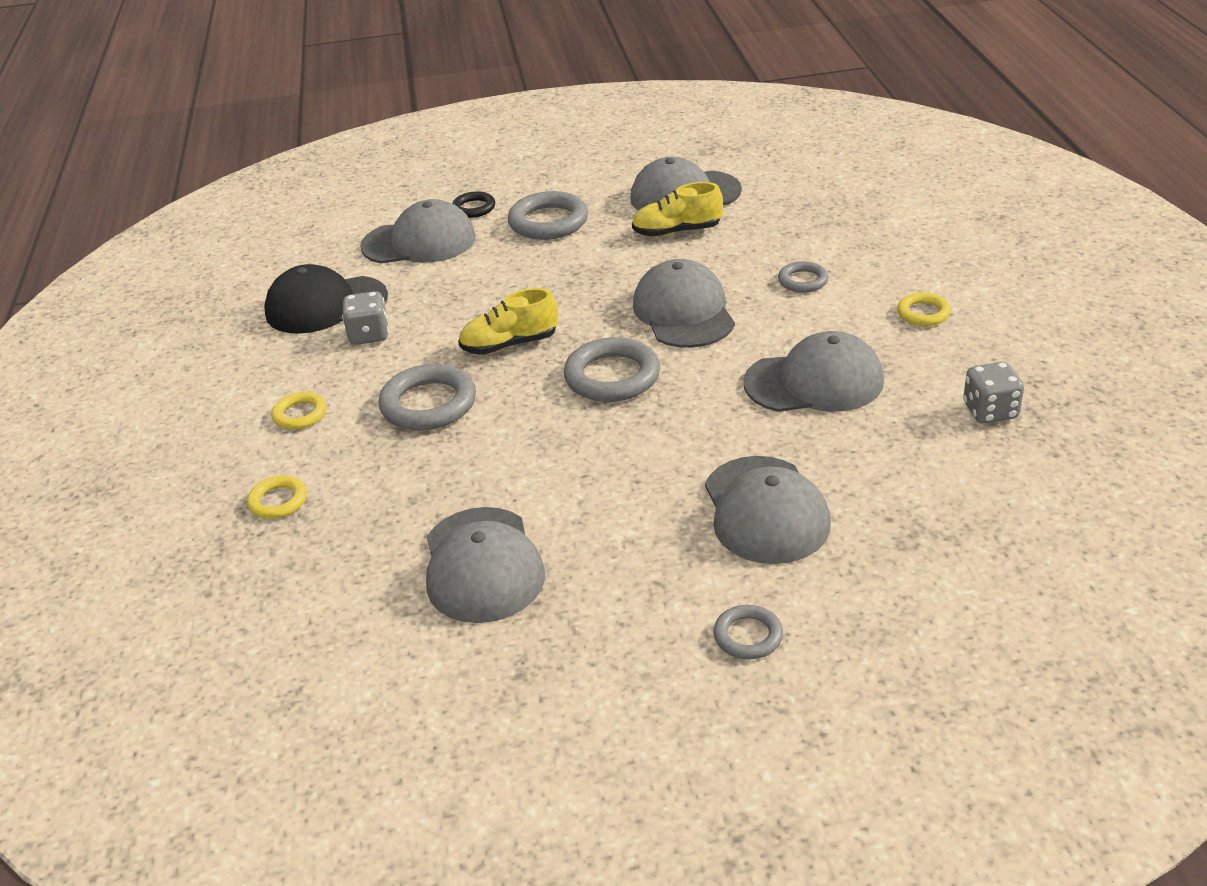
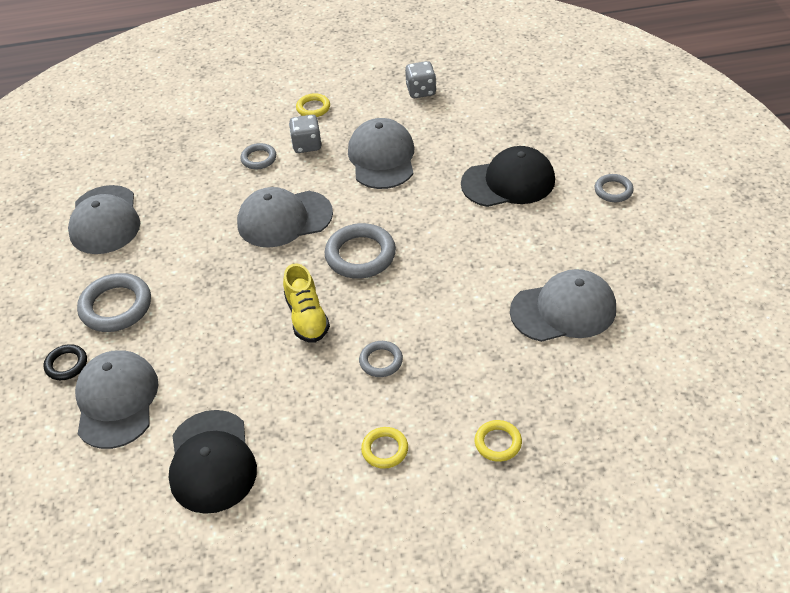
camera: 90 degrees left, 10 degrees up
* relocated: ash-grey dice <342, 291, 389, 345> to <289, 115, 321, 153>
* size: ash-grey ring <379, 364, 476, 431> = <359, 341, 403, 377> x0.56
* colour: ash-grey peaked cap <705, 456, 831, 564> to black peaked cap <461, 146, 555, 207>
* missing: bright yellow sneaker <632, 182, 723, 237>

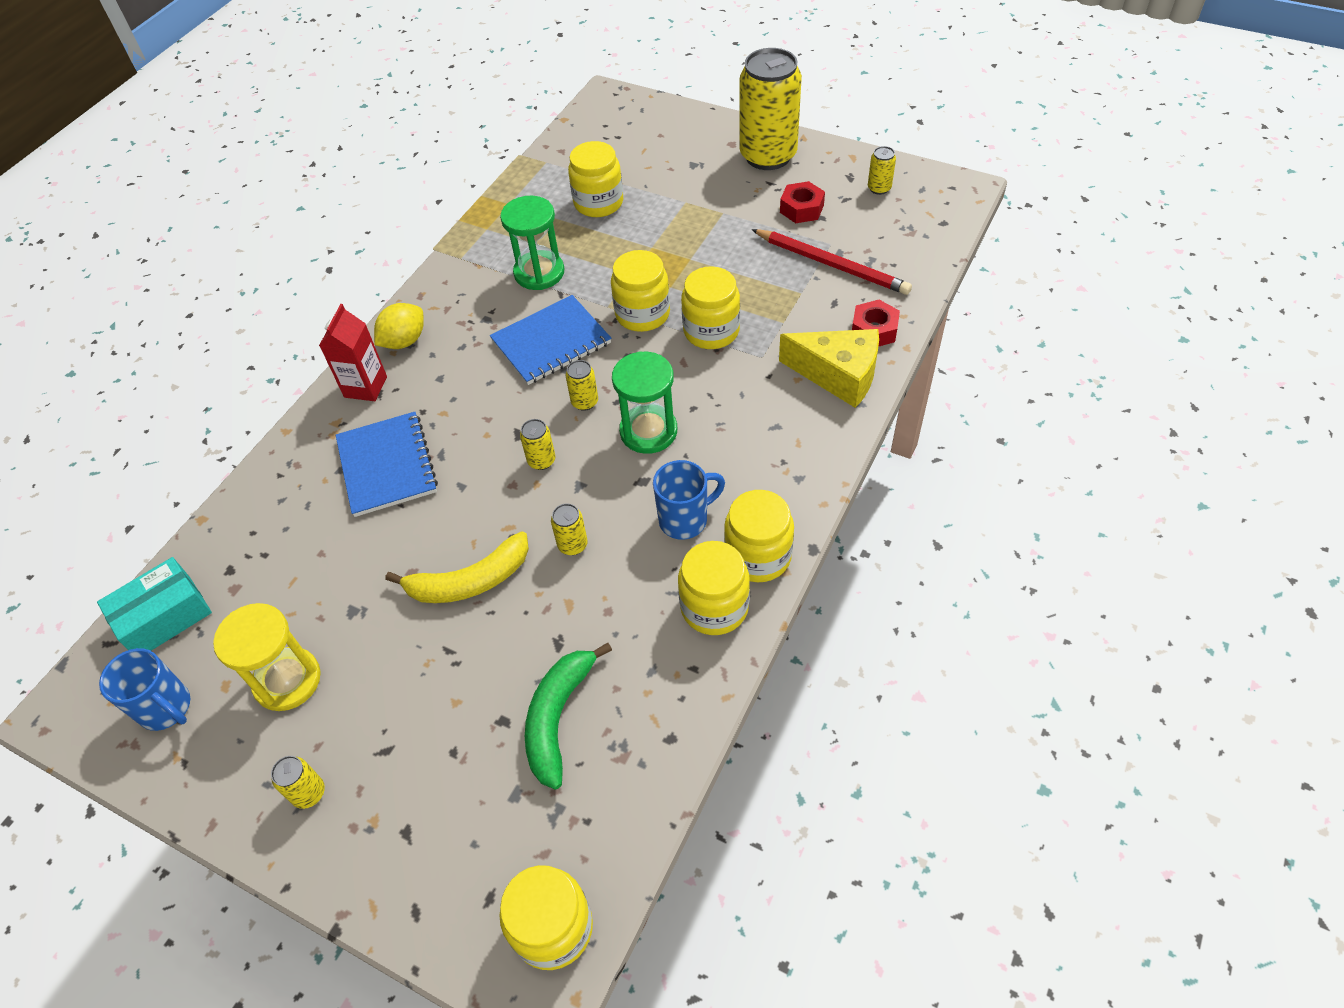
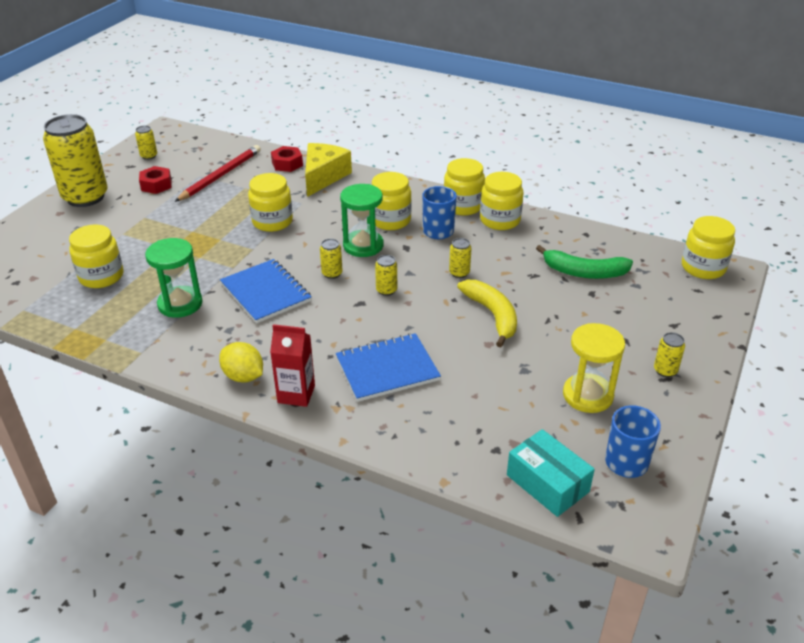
camera: 95 degrees left, 15 degrees down
* relocated: bright yellow preserve jar <611, 250, 670, 332> to <372, 172, 412, 230>

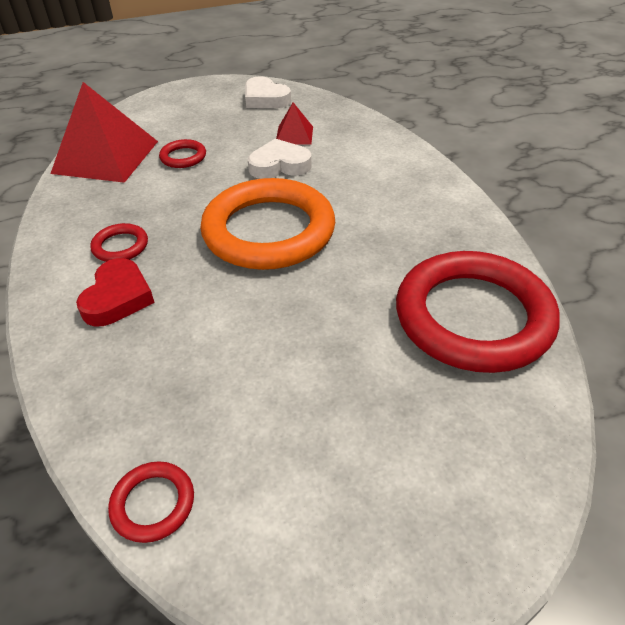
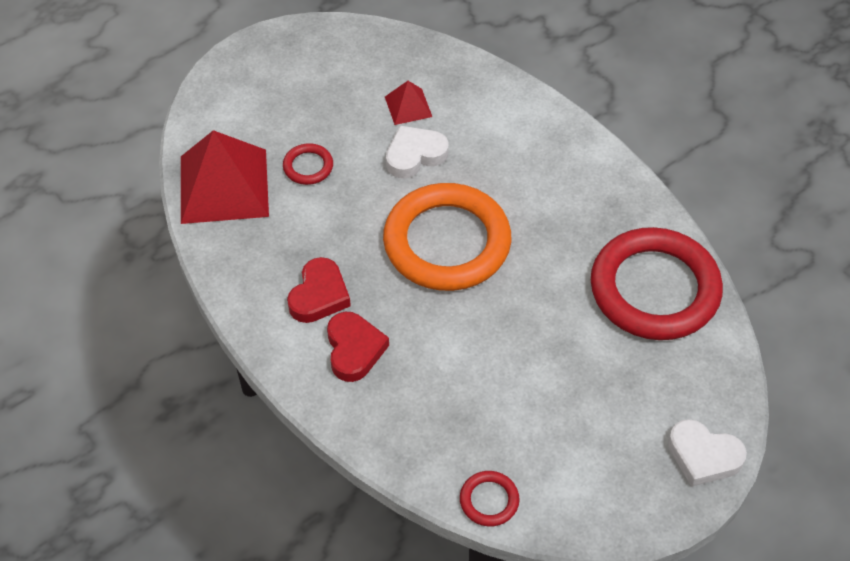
camera: 20 degrees left, 10 degrees up
* exchanged: crimson ring <90, 223, 148, 262> to crimson heart <287, 257, 351, 323>
* relocated: white heart <245, 76, 291, 108> to <668, 419, 747, 487>

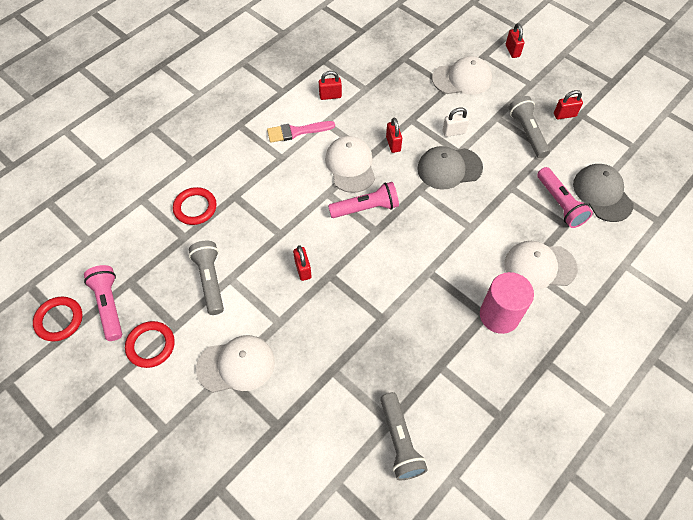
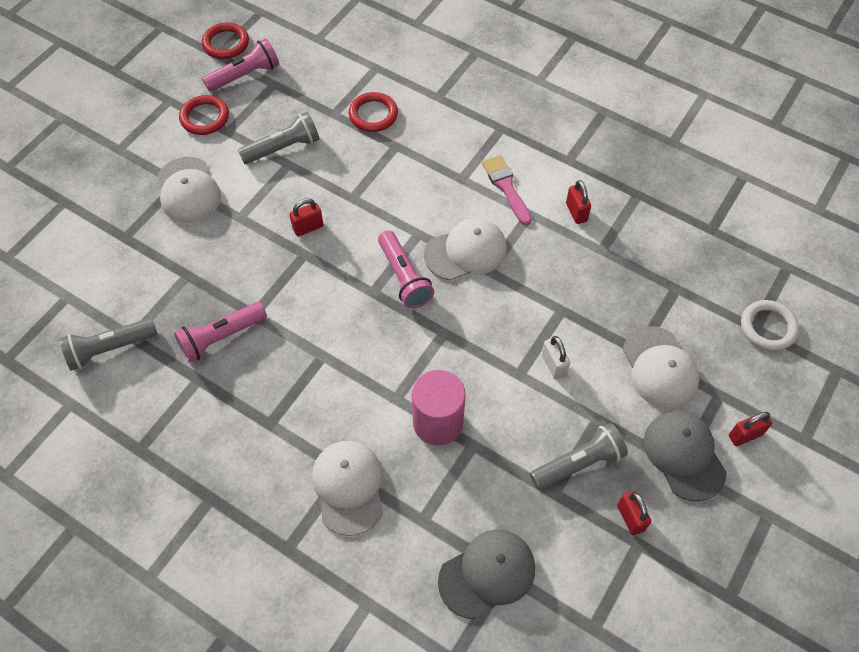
camera: 80 degrees right, 0 degrees up
* relocated: rose-pink pocket torch <537, 167, 593, 228> to <174, 302, 267, 363>
* relocated: rose-pink cylinder shape <480, 272, 534, 334> to <412, 370, 466, 446>
* relocated: ash-grey peaked cap <417, 146, 483, 190> to <644, 411, 727, 501>
* appeared: white ring <741, 300, 799, 351>
* missing: crimson padlock <386, 117, 402, 153>

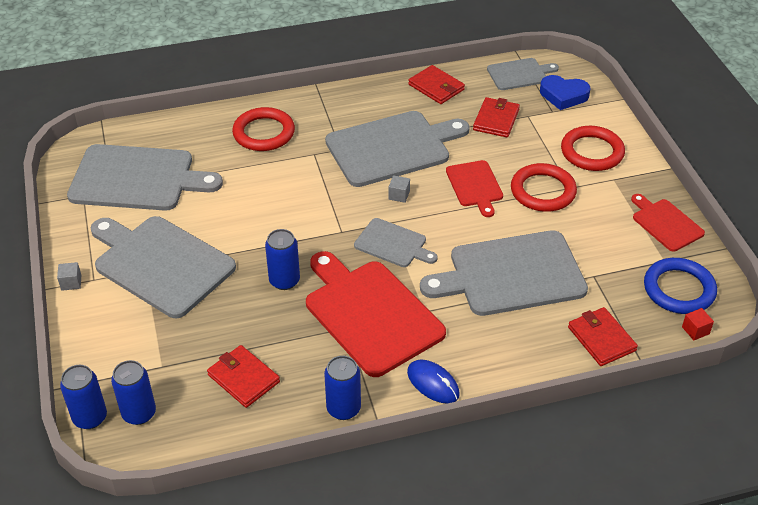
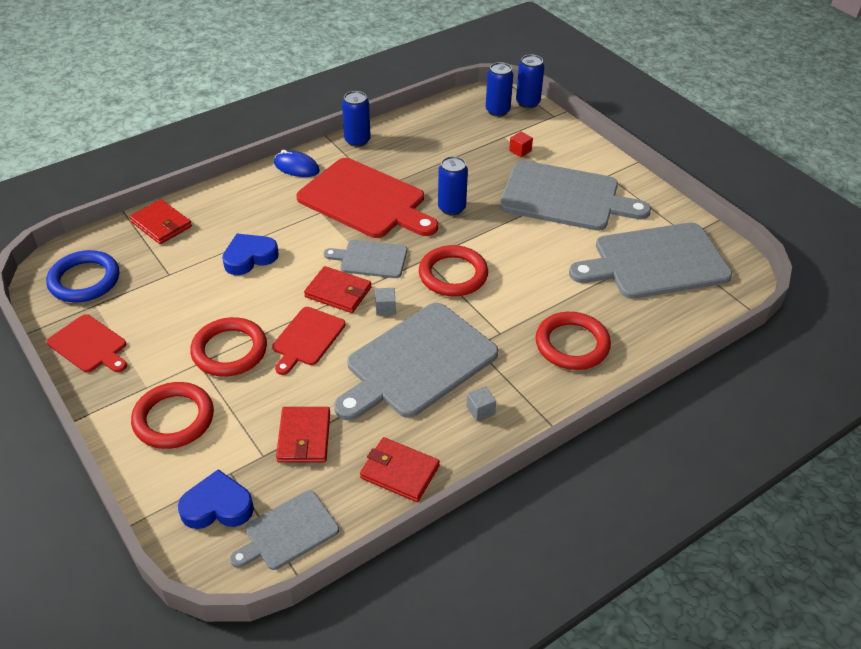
camera: 160 degrees right, 0 degrees up
* exchanged: ash-grey chopping board <420, 230, 588, 316> to blue heart <222, 234, 279, 275>
* spun: crimson chopping board <446, 160, 503, 217> = <272, 307, 345, 375> 120 degrees counterclockwise
* relocated: crimson billfold <207, 345, 280, 408> to <304, 266, 372, 313>
* appeared: crimson ring <419, 245, 488, 297>
* relocated: ash-grey block <57, 262, 81, 291> to <466, 386, 496, 421>
* relocated: crimson block <682, 308, 714, 340> to <509, 131, 533, 157>

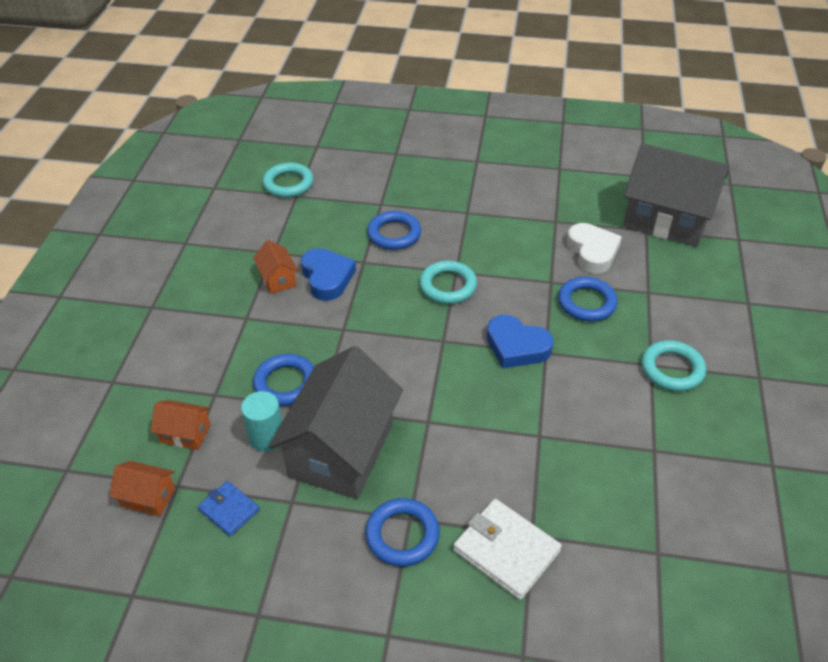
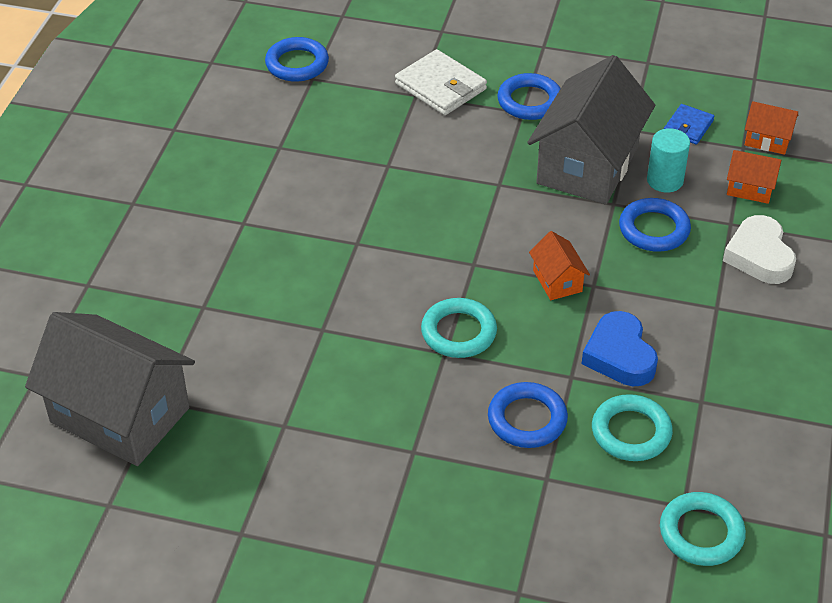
camera: 175 degrees left, 0 degrees up
* relocated: blue ring <558, 277, 618, 322> to <265, 37, 329, 82>
* relocated: orange-coloured toy house <253, 240, 299, 294> to <529, 231, 590, 300>
* relocated: turquoise ring <641, 340, 706, 391> to <592, 394, 673, 461>
* spun: blue billfold <198, 481, 260, 536> = <664, 104, 714, 145> 75 degrees clockwise
* relocated: white heart <567, 223, 622, 274> to <723, 215, 796, 284>
* missing: blue heart <487, 315, 554, 368>

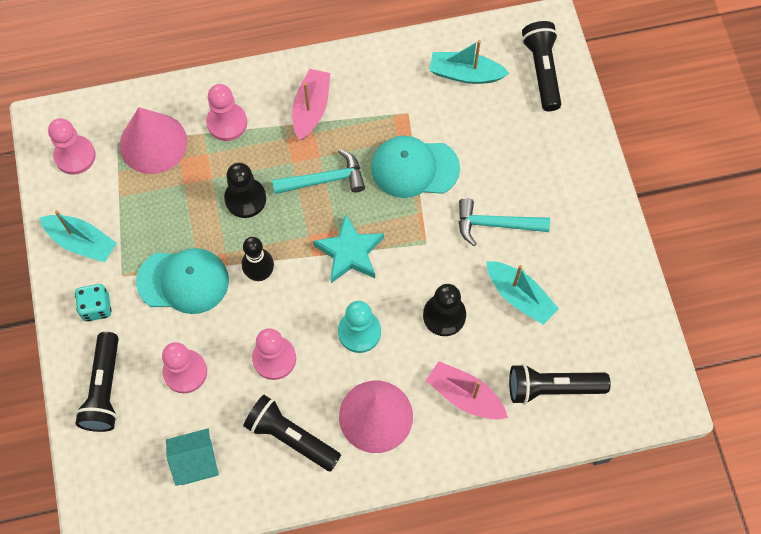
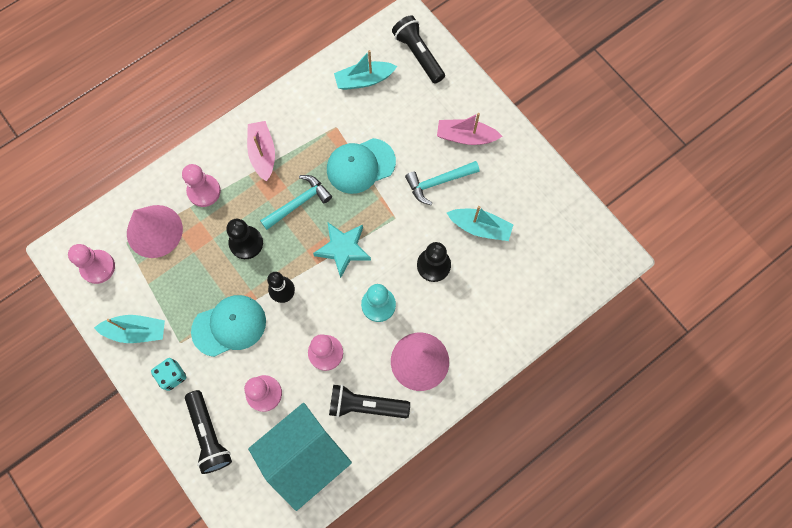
camera: 25 degrees left, 5 degrees up
* size: turquoise toy house <166, 428, 219, 486> = <248, 403, 352, 511> x1.94
* relocated: rose-pink sailboat <426, 361, 508, 420> to <437, 113, 502, 145>
* missing: black pocket torch <509, 364, 611, 405>

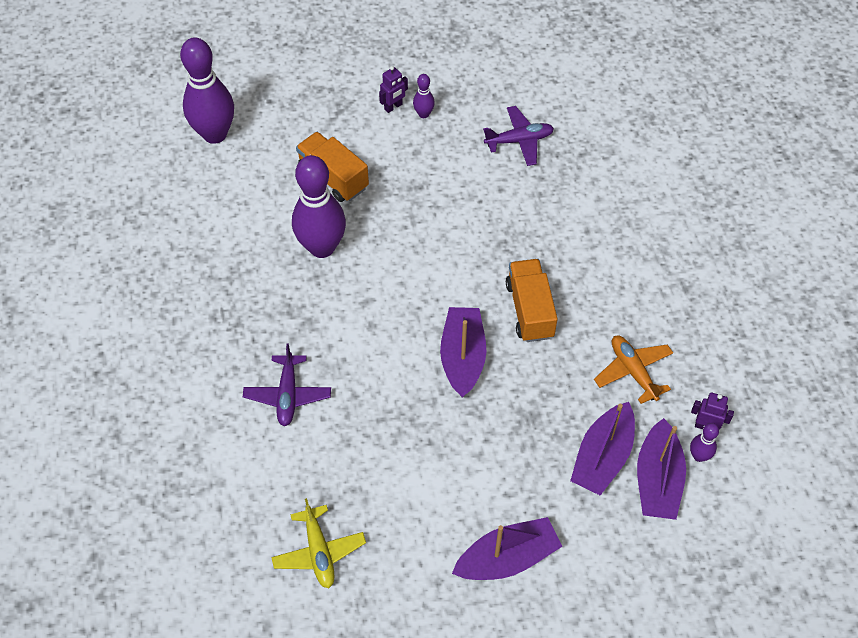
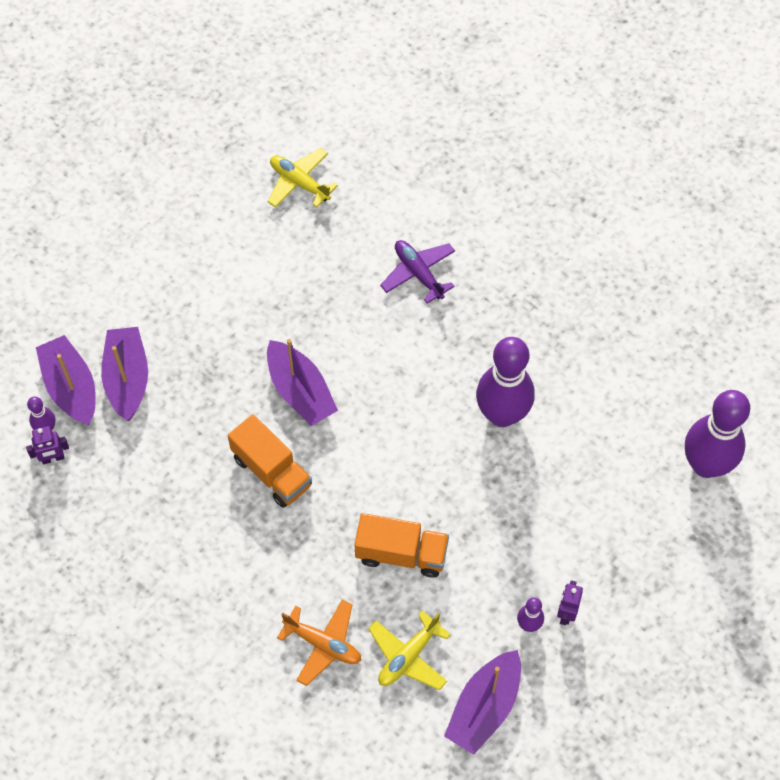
camera: 145 degrees right, 5 degrees up
* relocated: orange-coloured aeroplane <594, 335, 673, 404> to <277, 600, 361, 686>
* relocated: orange-coloured truck <296, 132, 369, 202> to <354, 513, 449, 578>
* colour: purple aeroplane <483, 106, 554, 166> to bright yellow aeroplane <368, 611, 451, 690>
* relocated: purple sailboat <452, 517, 563, 580> to <444, 650, 521, 755>

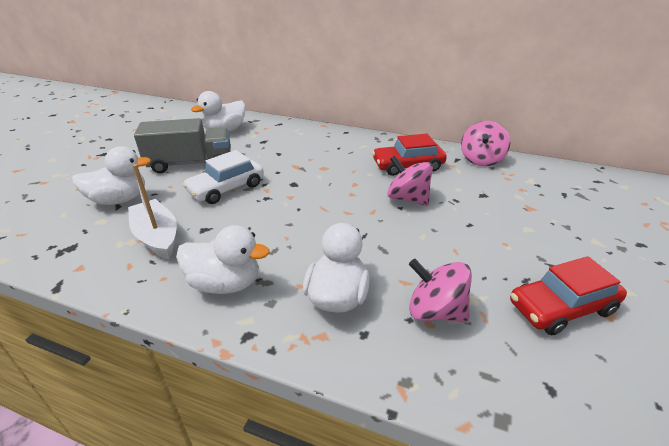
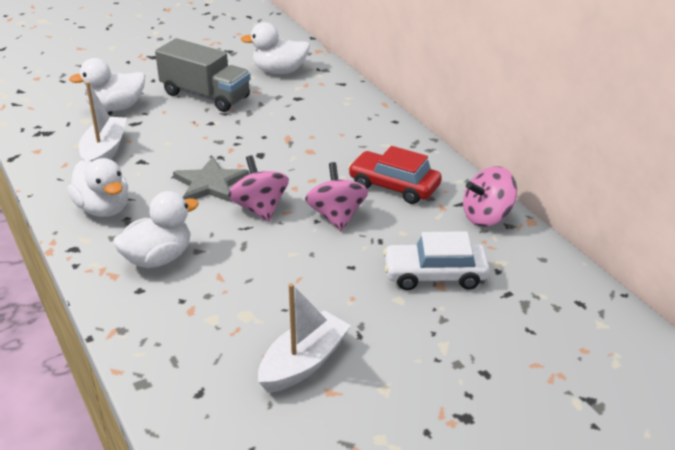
camera: 40 degrees right, 0 degrees up
* spun: white rubber duck <72, 146, 151, 205> = <69, 58, 145, 111> 135 degrees clockwise
* appeared: ash-grey five-pointed star <173, 157, 249, 202>
* relocated: rose-pink spinning top <409, 259, 472, 322> to <228, 155, 289, 222>
* exchanged: crimson toy car <510, 256, 627, 335> to white sailboat <258, 283, 351, 393>
* relocated: white toy car <183, 150, 264, 204> to <383, 231, 490, 290>

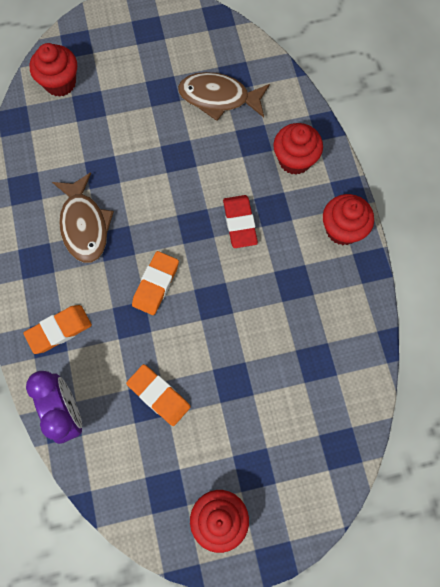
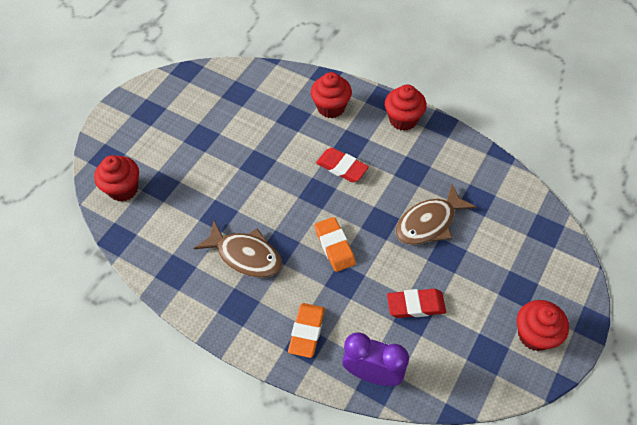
camera: 45 degrees left, 15 degrees down
* colour: orange-coloured eraser <126, 364, 191, 426> to crimson eraser <387, 289, 446, 318>
* relocated: dark brown toy fish <178, 72, 270, 121> to <396, 184, 477, 245>

